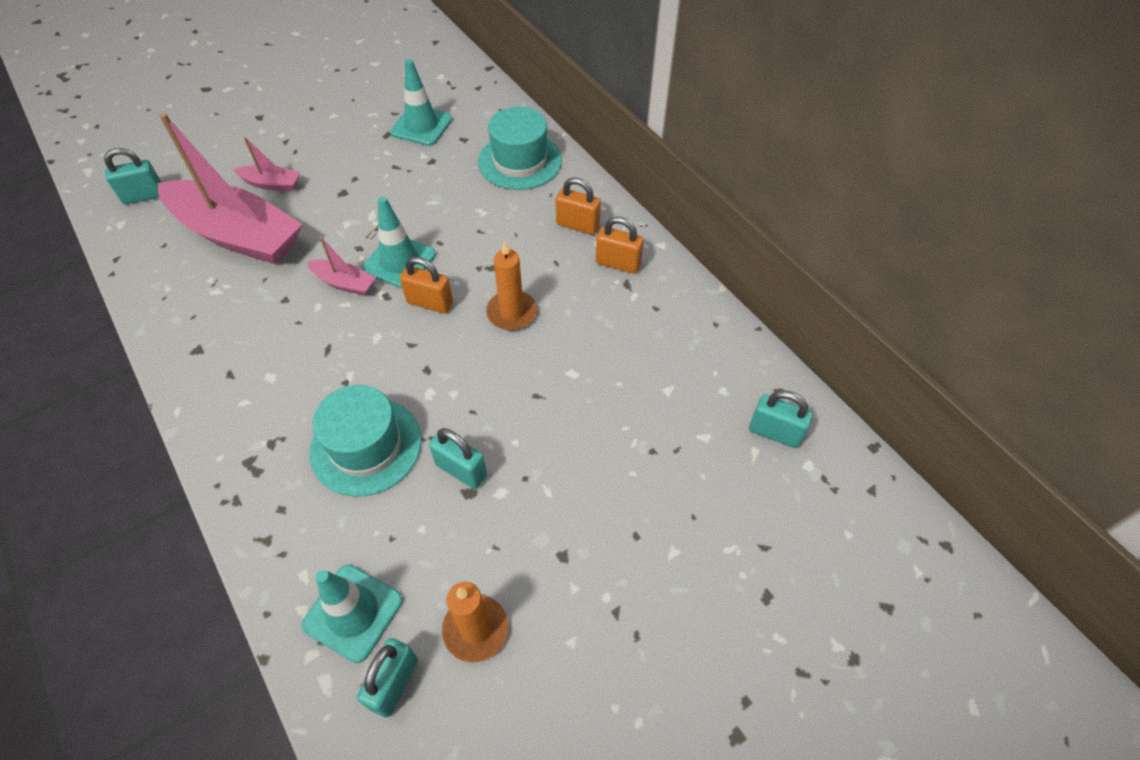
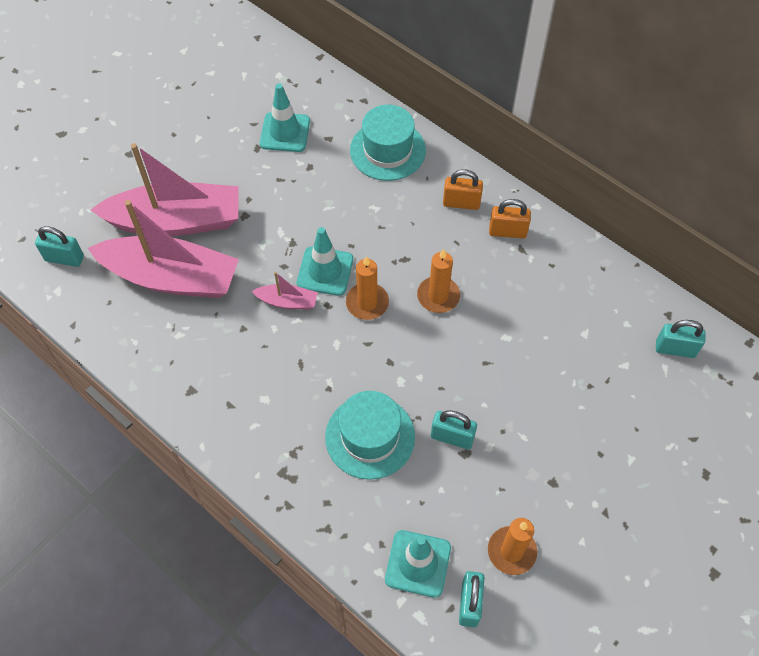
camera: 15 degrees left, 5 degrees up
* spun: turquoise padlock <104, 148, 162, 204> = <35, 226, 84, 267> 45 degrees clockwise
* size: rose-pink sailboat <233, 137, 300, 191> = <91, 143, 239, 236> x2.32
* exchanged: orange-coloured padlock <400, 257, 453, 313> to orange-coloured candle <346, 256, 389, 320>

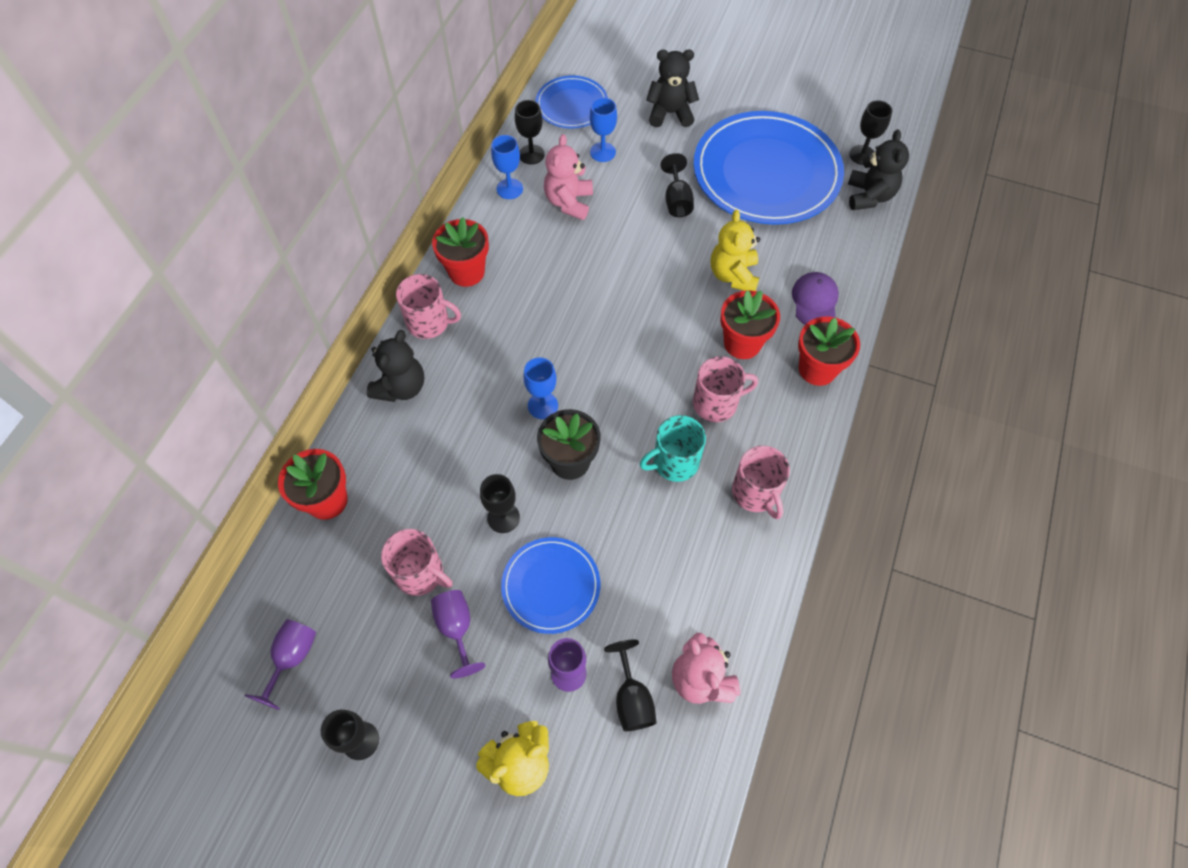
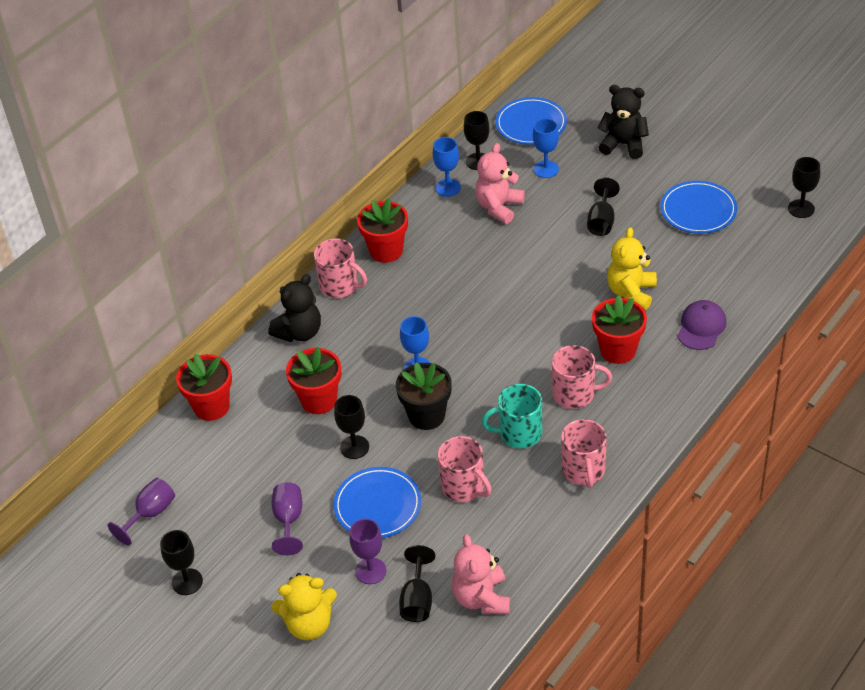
camera: 20 degrees right, 15 degrees down
* relocated: crimson potted plant <798, 317, 860, 386> to <286, 347, 341, 414>
* relocated: rose-pink mug <381, 529, 453, 596> to <438, 436, 492, 502>
* size: blue plate <694, 111, 844, 225> = <660, 181, 737, 234> x0.52
* missing: black teddy bear <848, 129, 909, 210>

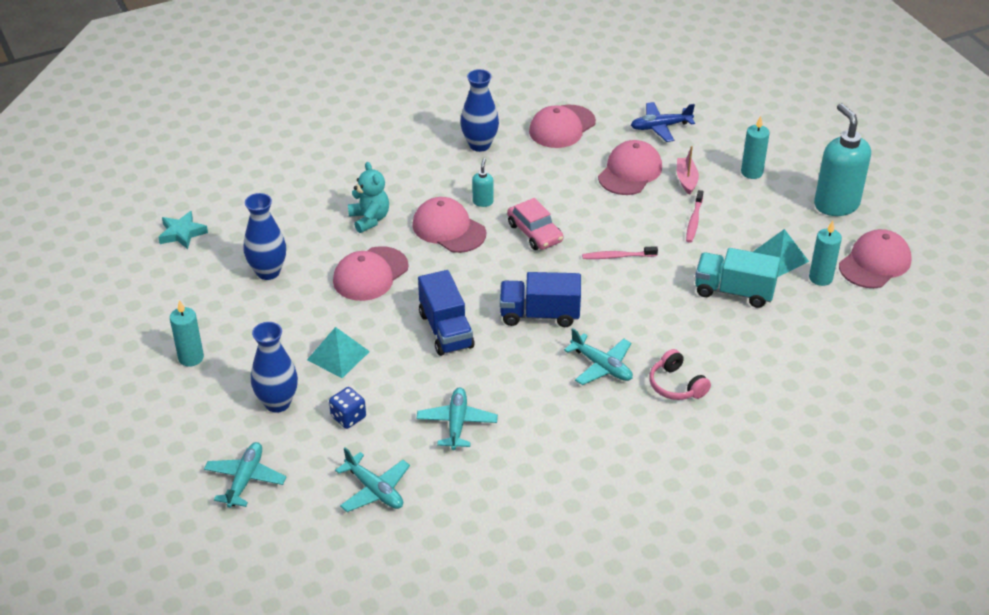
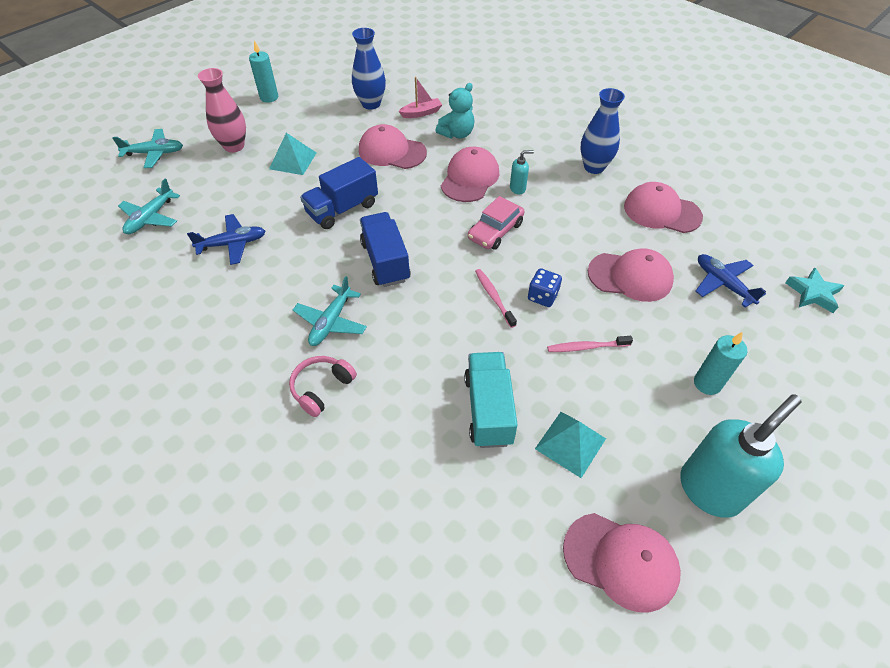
camera: 70 degrees right, 10 degrees up
* colour: turquoise aeroplane <416, 388, 498, 450> to blue aeroplane <187, 214, 266, 265>
* colour: blue tall vase <251, 322, 298, 413> to rose-pink tall vase <198, 68, 246, 153>
* relocated: rose-pink sailboat <677, 146, 699, 195> to <399, 77, 442, 118>
* relocated: blue dice <329, 387, 366, 429> to <528, 268, 562, 307>
* relocated: turquoise five-pointed star <158, 211, 208, 249> to <785, 267, 845, 313>
* missing: turquoise candle <809, 221, 842, 286>

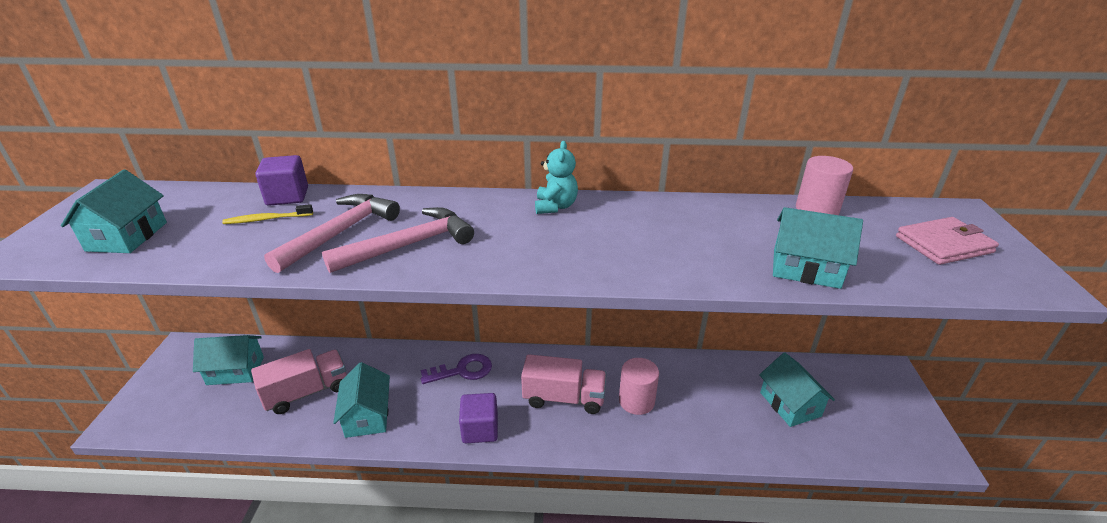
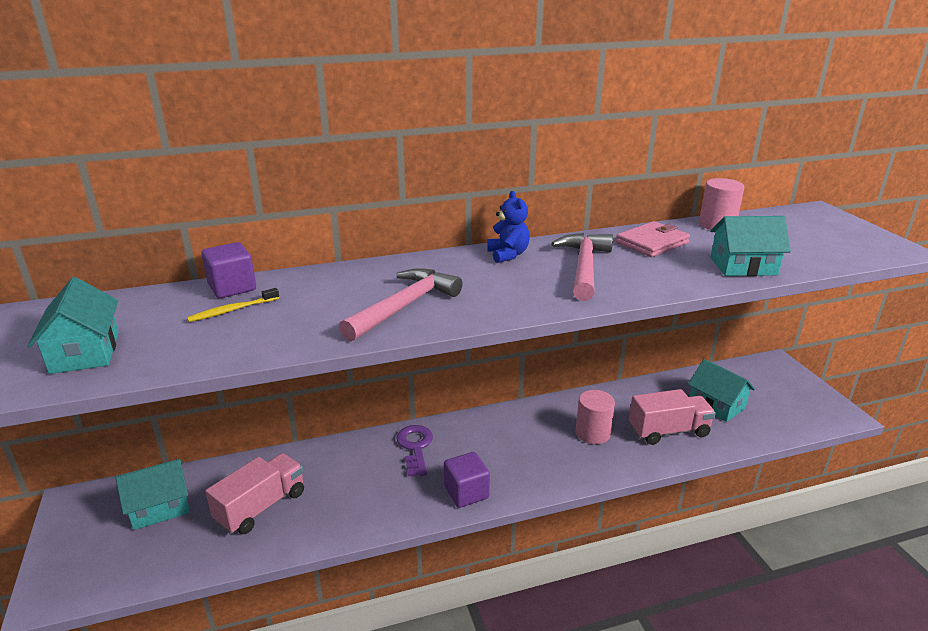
camera: 20 degrees left, 5 degrees down
* spun: purple latchkey <421, 354, 492, 384> = <396, 425, 433, 477> 60 degrees counterclockwise
* colour: turquoise teddy bear <535, 141, 578, 214> to blue teddy bear <487, 191, 530, 263>
* relocated: rose-pink hammer <264, 194, 400, 273> to <551, 233, 613, 301>
* relocated: rose-pink billfold <896, 217, 999, 265> to <616, 221, 690, 257>
* relocated: rose-pink truck <521, 354, 607, 414> to <629, 389, 716, 445>
* missing: turquoise toy house <333, 362, 390, 438>

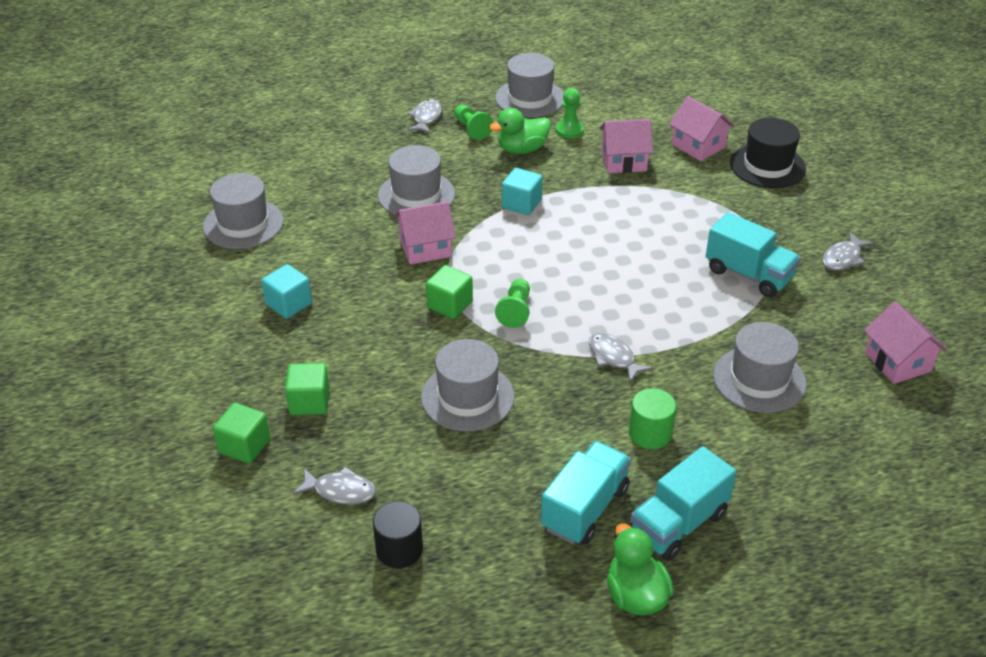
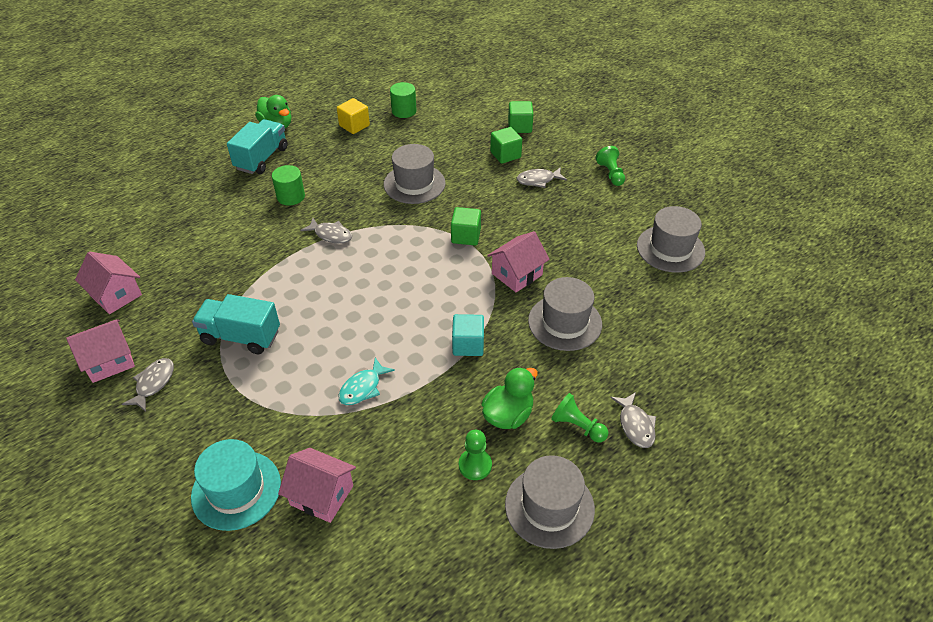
camera: 155 degrees right, 5 degrees up
* relocated: rose-pink toy house <600, 119, 653, 173> to <66, 319, 135, 383>
* colour: black hat <730, 118, 806, 188> to turquoise hat <191, 439, 281, 531>
* appeared: bright yellow block <337, 98, 370, 134>
* appeared: turquoise toy fish <338, 358, 395, 405>
* colour: black cylinder shape <373, 501, 423, 568> to green cylinder shape <390, 82, 417, 118>
* relocated: ash-grey toy fish <293, 467, 376, 505> to <517, 167, 567, 188>
* relocated: green game pawn <495, 279, 530, 328> to <596, 146, 625, 186>
* missing: turquoise block <262, 264, 312, 319>
* missing: turquoise truck <541, 441, 631, 545>
* missing: ash-grey hat <713, 322, 806, 413>

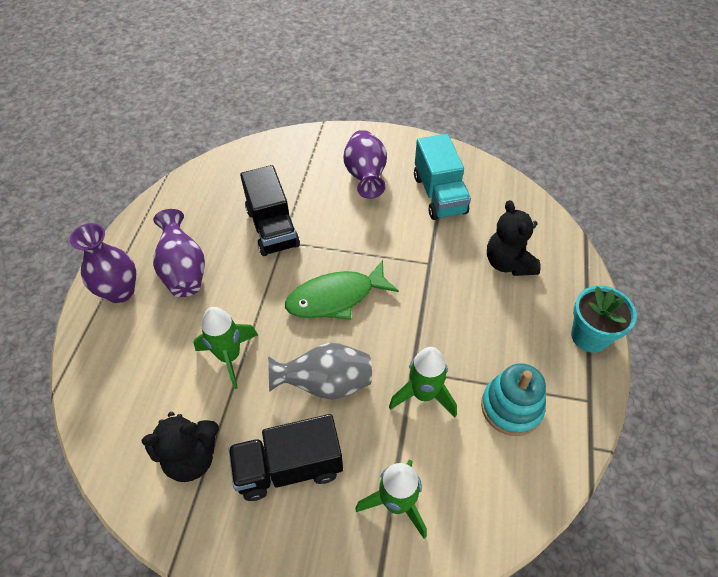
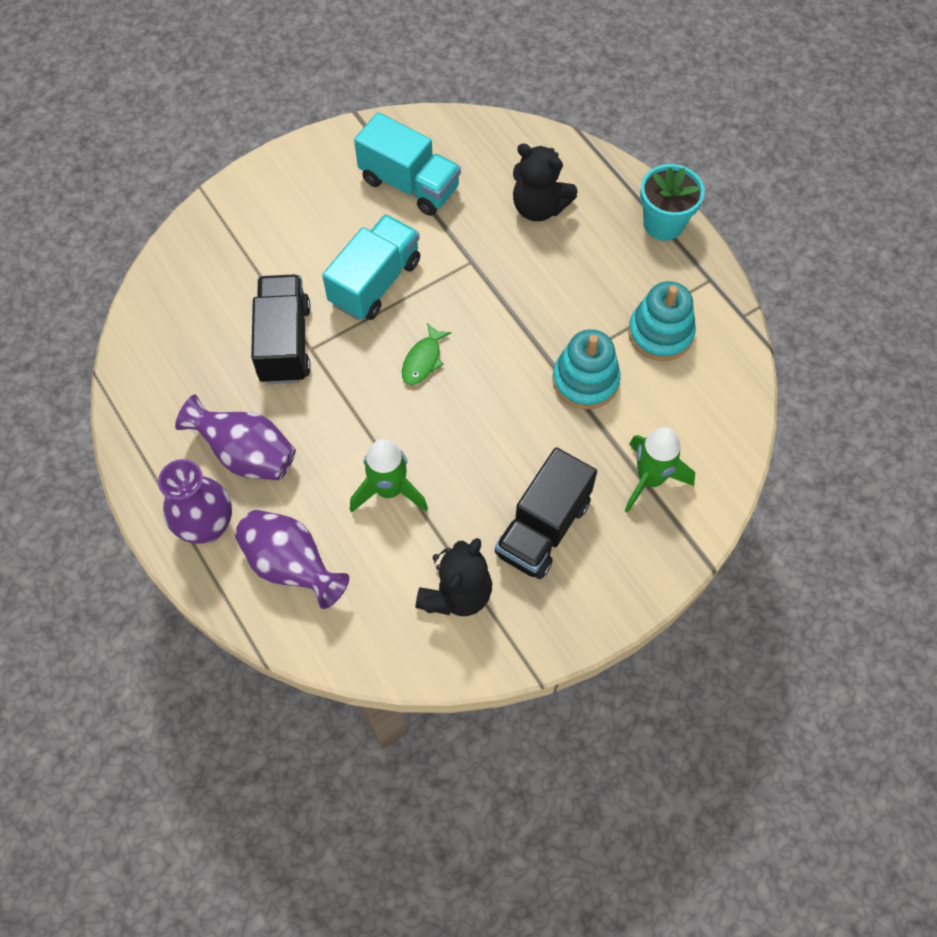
camera: 45 degrees left, 10 degrees up
* relocated: purple tall vase <344, 130, 387, 199> to <235, 510, 349, 609>
* spun: black truck <240, 165, 300, 256> = <251, 275, 311, 384> 120 degrees counterclockwise
* appeared: turquoise truck <322, 214, 420, 320>
* size: green toy fish <285, 260, 399, 320> = <402, 323, 451, 385> x0.53
* exchanged: green spaceship <389, 347, 457, 417> to turquoise stacking toy <552, 329, 621, 409>
* missing: ash-grey tall vase <268, 343, 372, 400>

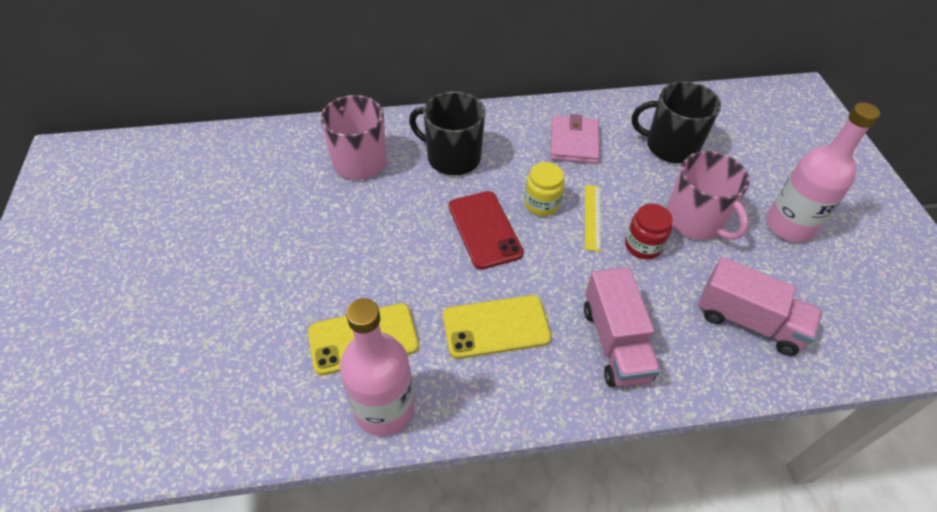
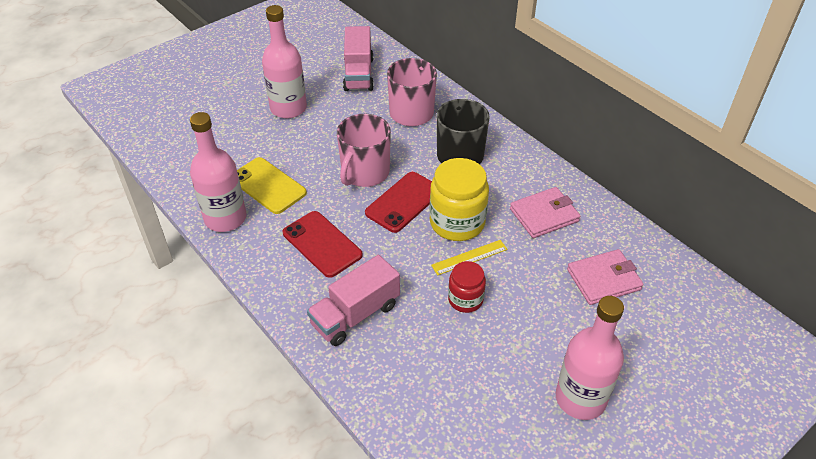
camera: 60 degrees right, 5 degrees down
* appeared: rose-pink drink bottle <262, 5, 307, 118>
* colour: bright yellow smartphone <443, 295, 551, 359> to crimson smartphone <283, 211, 363, 278>
* relocated: rose-pink mug <666, 151, 750, 240> to <337, 114, 391, 187>
* relocated: rose-pink truck <698, 257, 822, 356> to <343, 26, 374, 91>
* size: bright yellow preserve jar <524, 162, 565, 216> = <429, 158, 489, 241> x1.71
* exchanged: black mug <632, 81, 721, 163> to rose-pink billfold <567, 249, 643, 305>

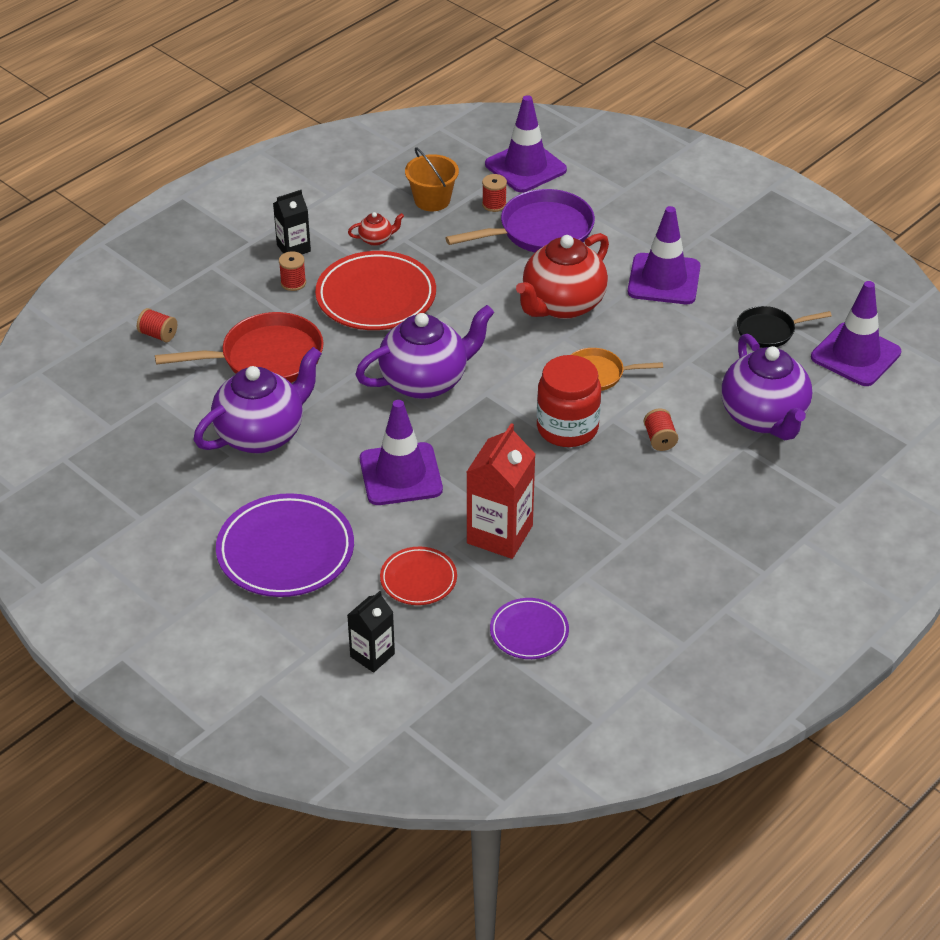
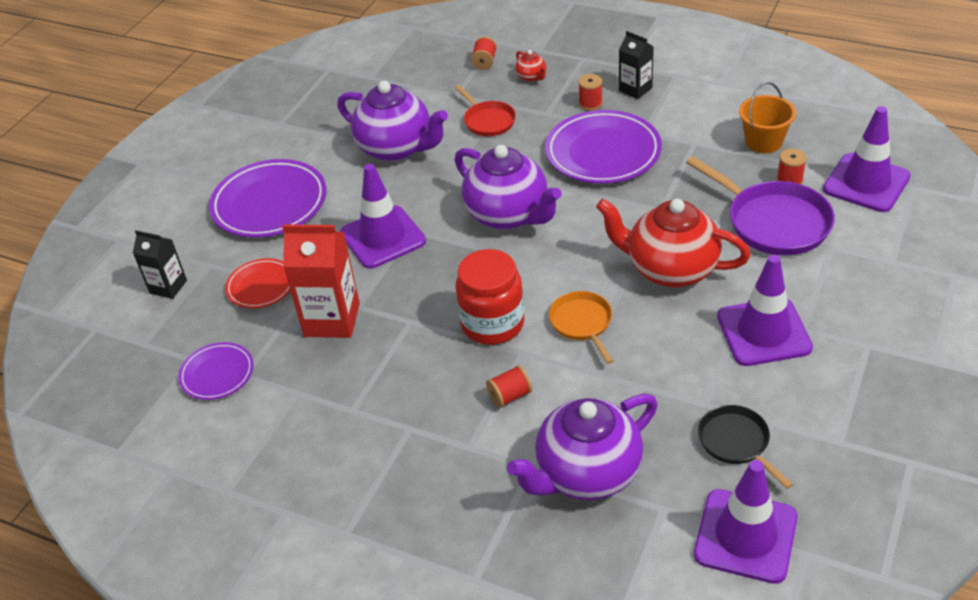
camera: 75 degrees right, 0 degrees up
* size: crimson pan <155, 312, 324, 383> = <455, 85, 516, 136> x0.58
* relocated: crimson teapot <348, 212, 404, 246> to <515, 50, 547, 82>
* colour: crimson plate <315, 251, 436, 330> to purple plate <545, 110, 662, 184>

